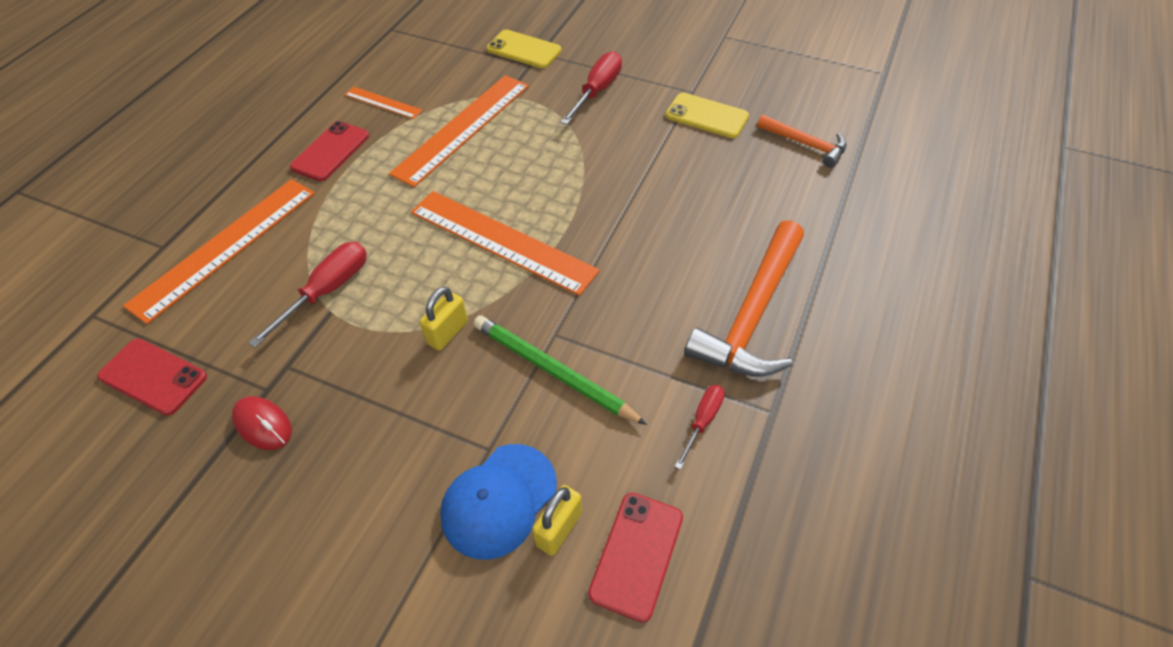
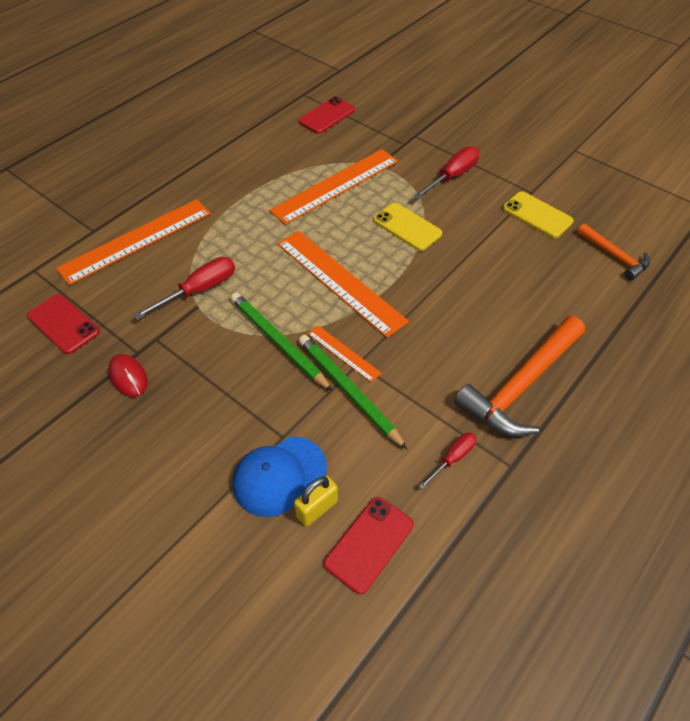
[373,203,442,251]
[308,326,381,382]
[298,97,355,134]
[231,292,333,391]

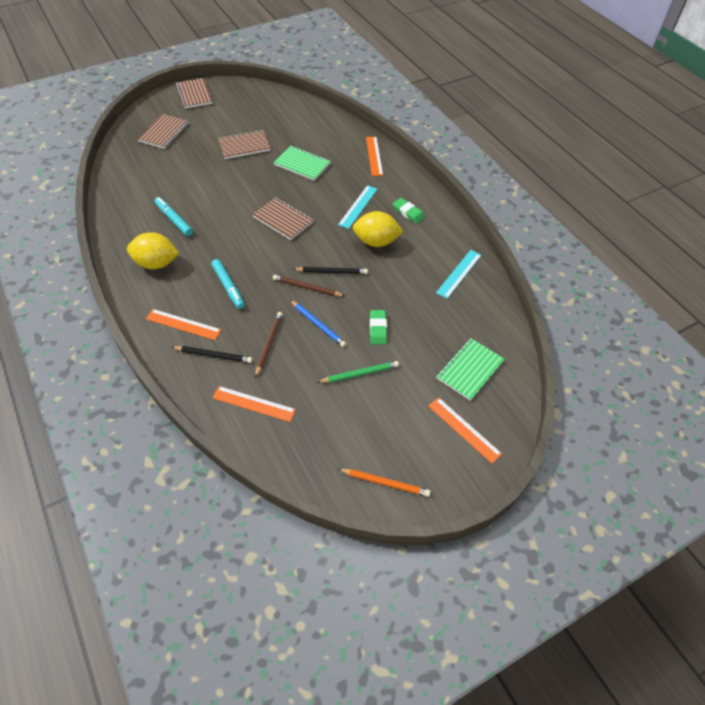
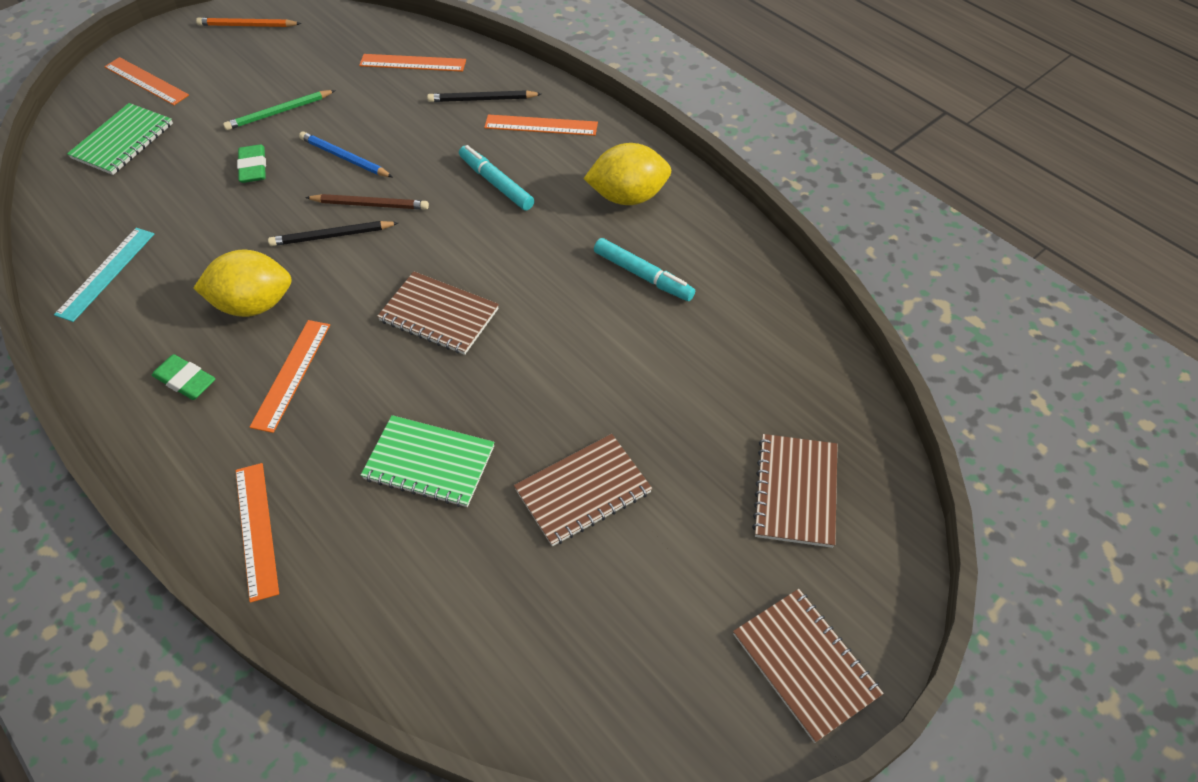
[250,320,330,433]
[255,312,283,378] (first image)

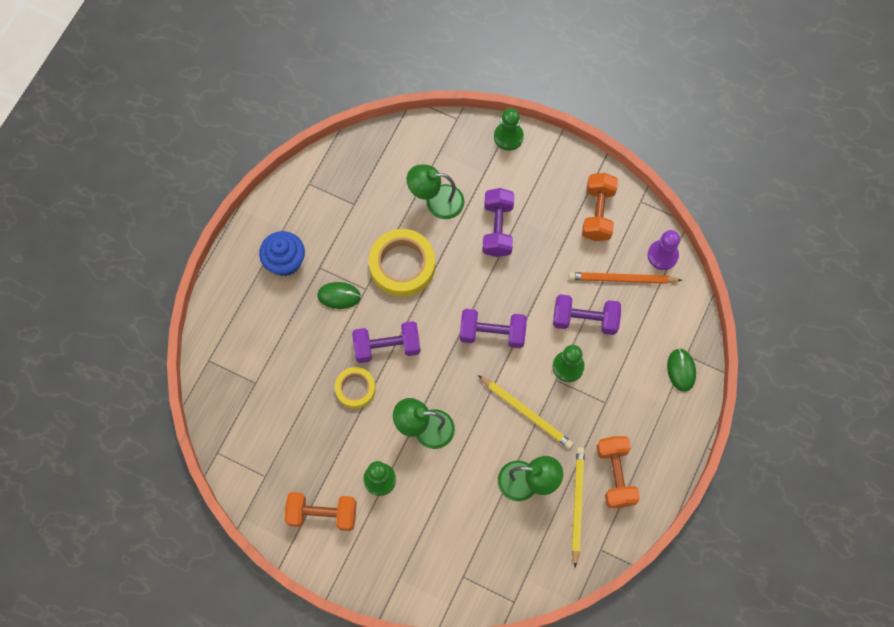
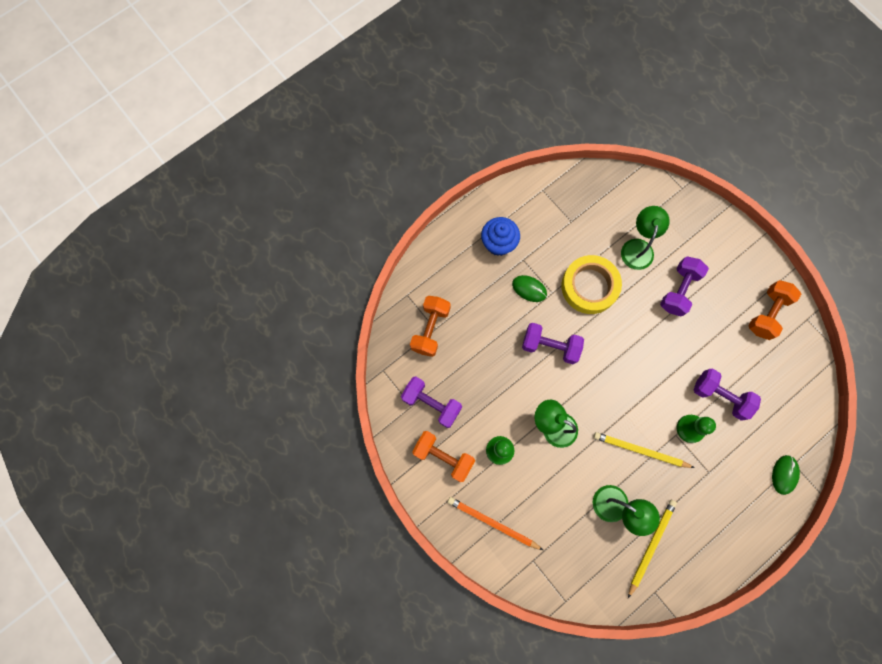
[494,108,524,151] (first image)
[621,206,670,270]
[648,230,680,270] (first image)
[447,497,543,550]
[401,377,462,428]
[335,367,376,409] (first image)
[594,432,695,468]
[410,296,451,357]

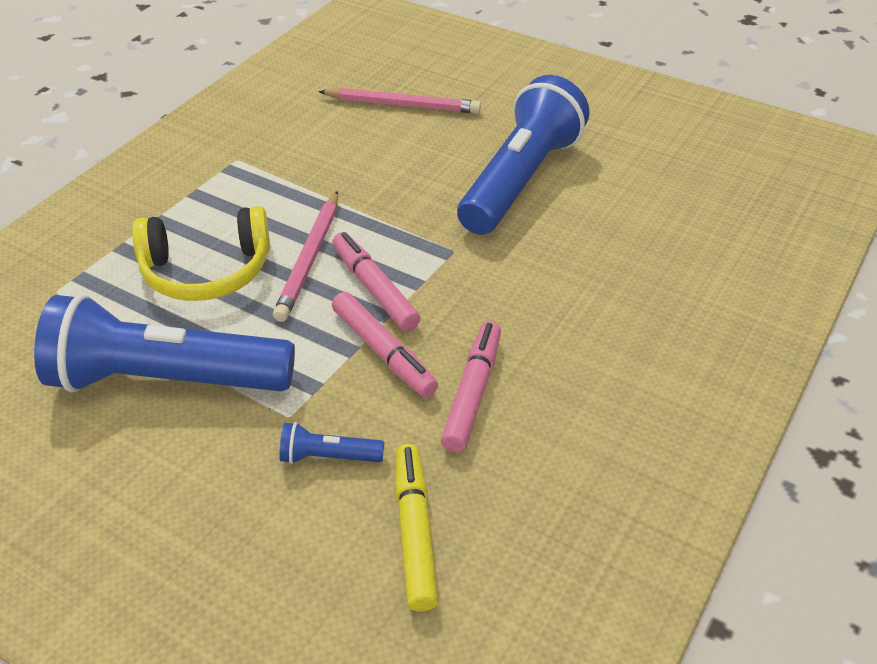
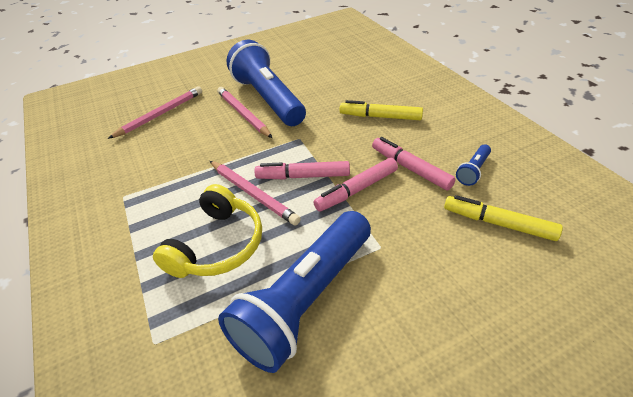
[313,158,398,212]
[456,144,491,186]
[217,87,272,138]
[339,100,423,120]

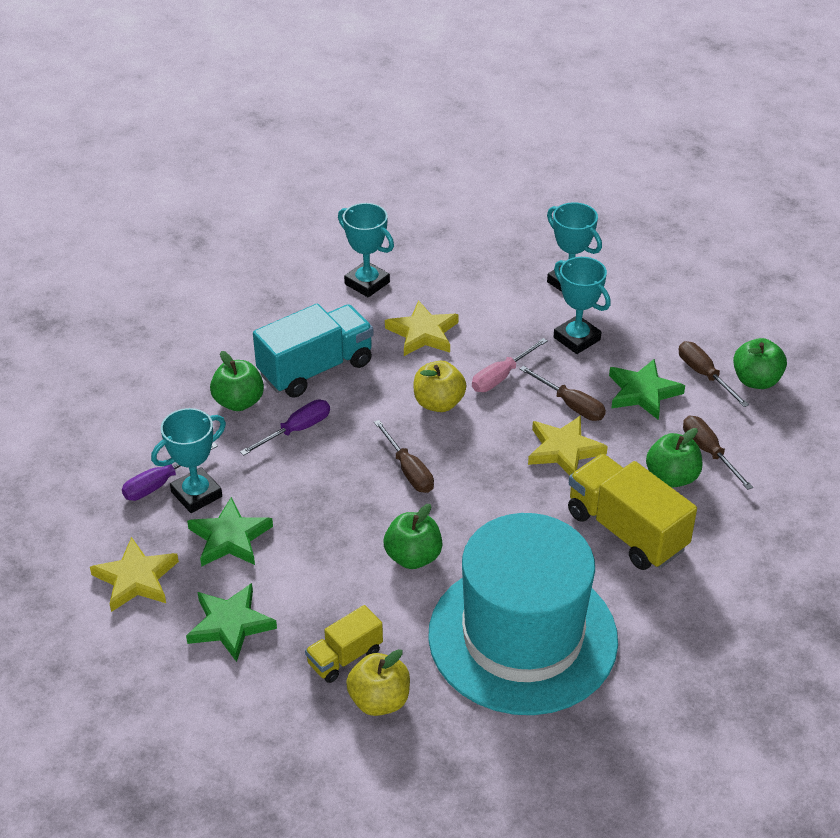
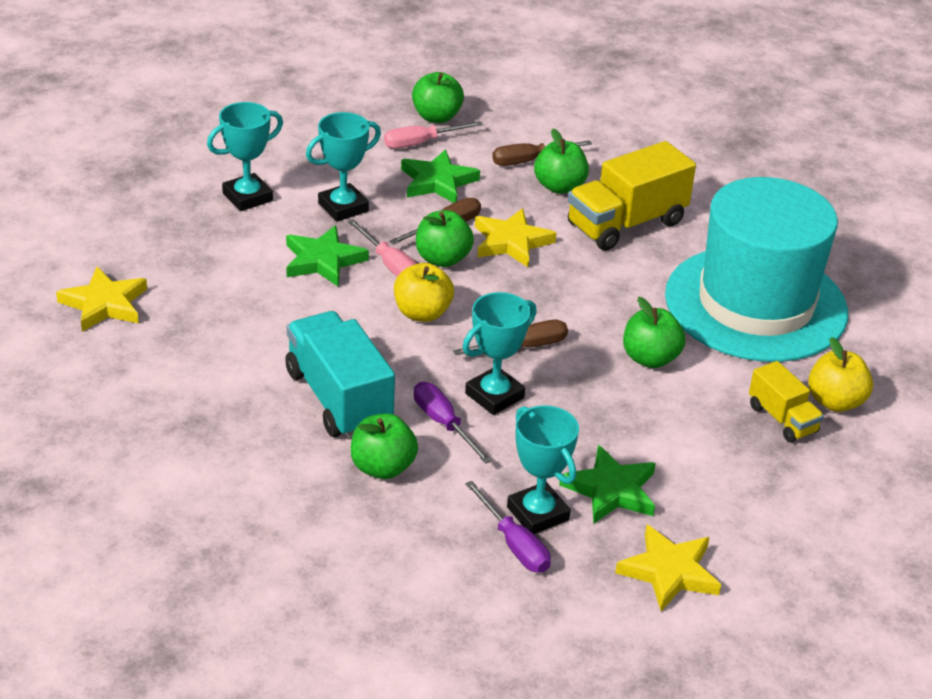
[463,292,537,415]
[56,267,147,332]
[384,121,483,149]
[286,225,369,287]
[416,210,474,267]

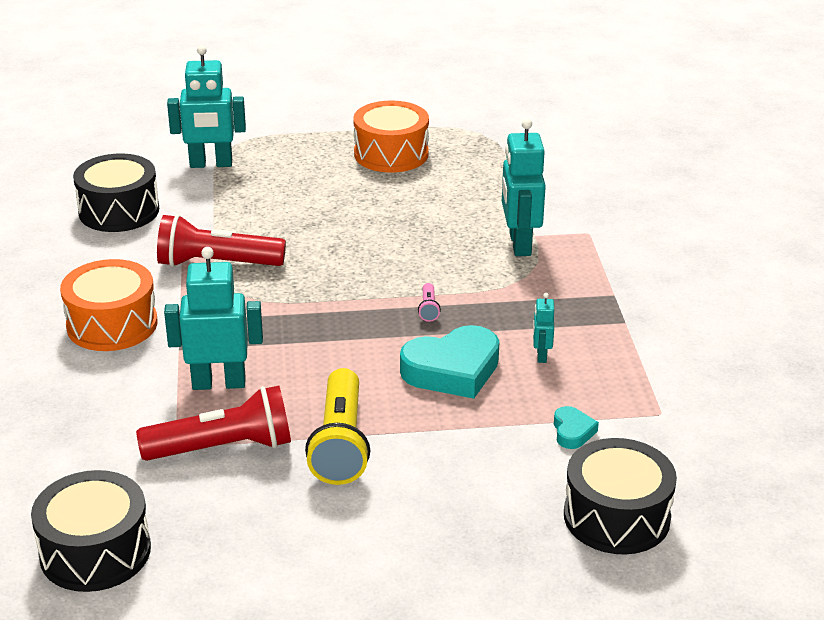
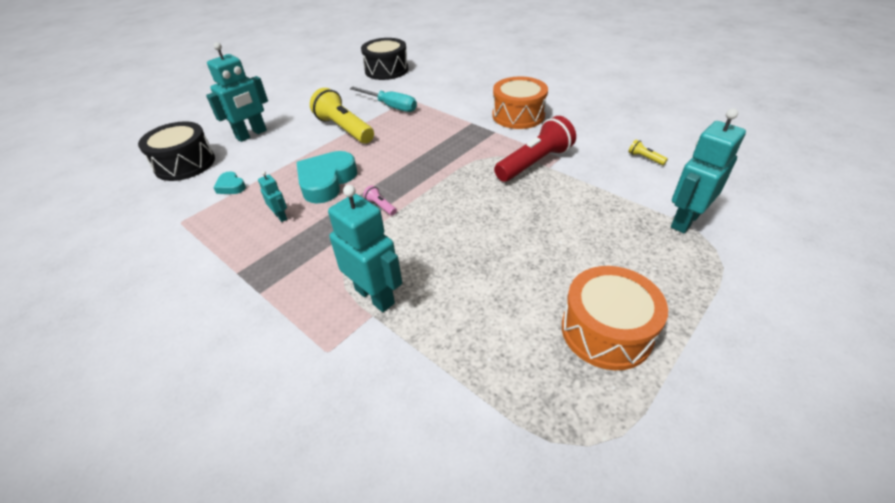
[628,139,668,165]
[206,42,268,142]
[350,87,417,112]

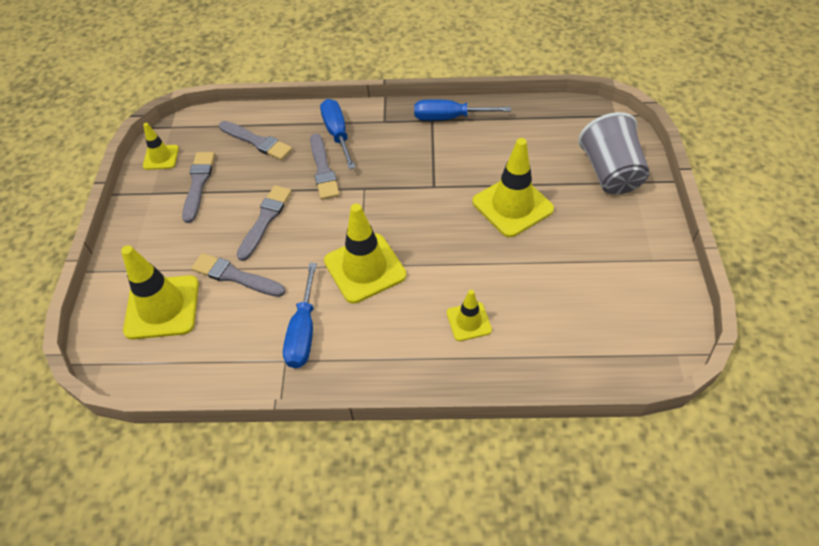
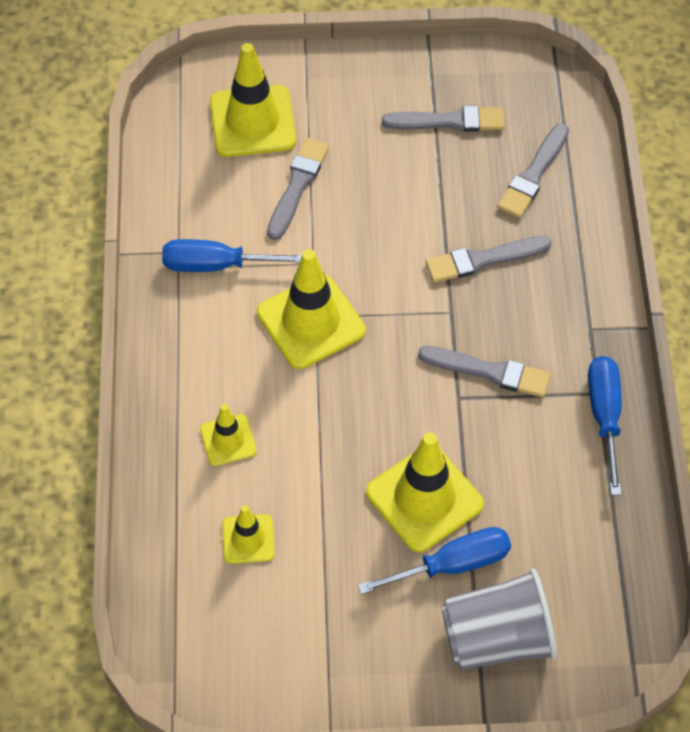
[357,527,511,595]
[222,505,274,564]
[418,346,551,397]

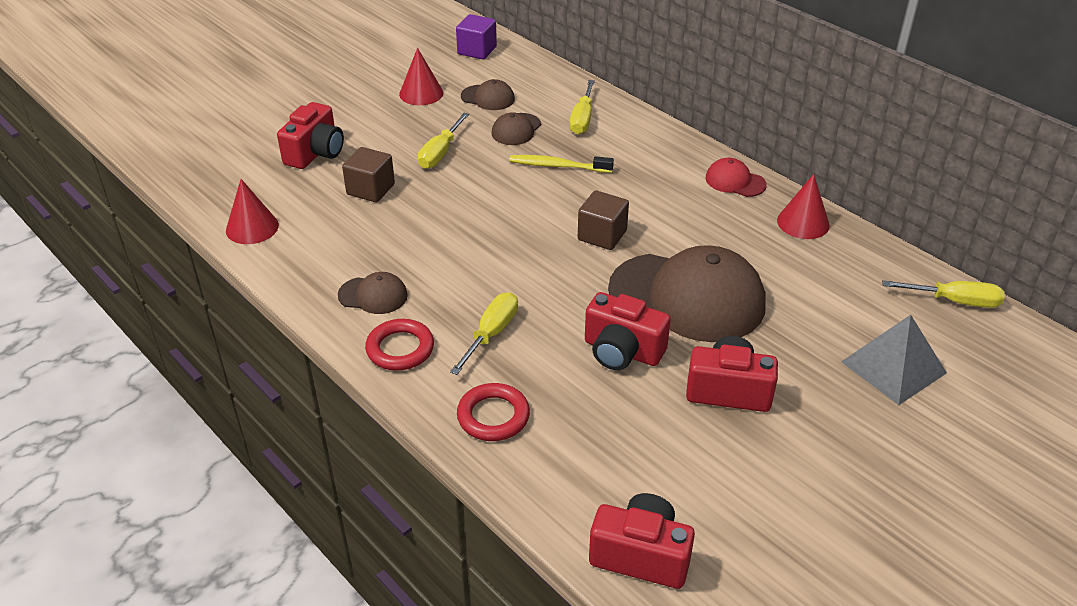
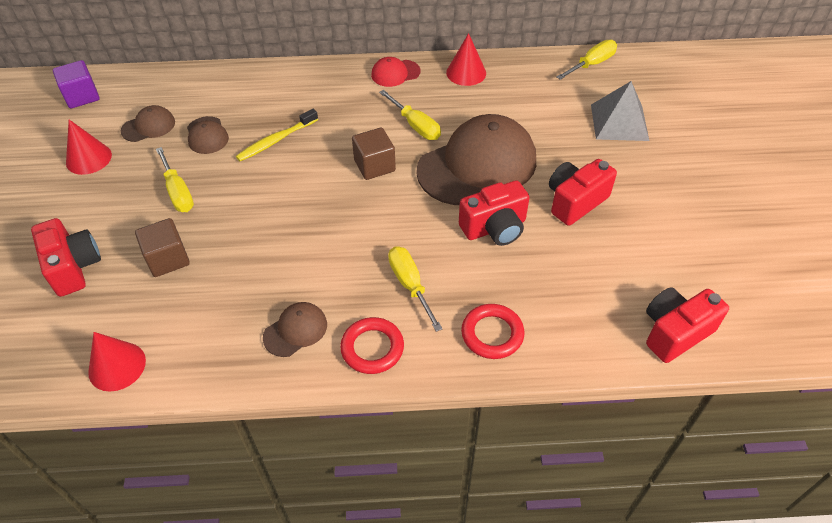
[379,90,441,140]

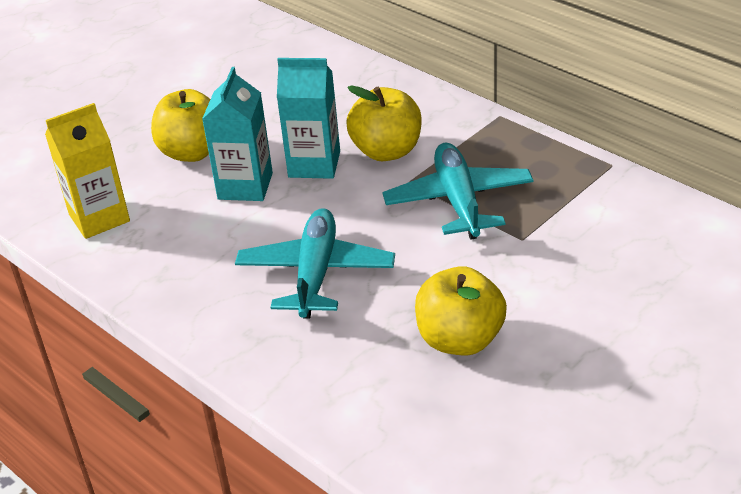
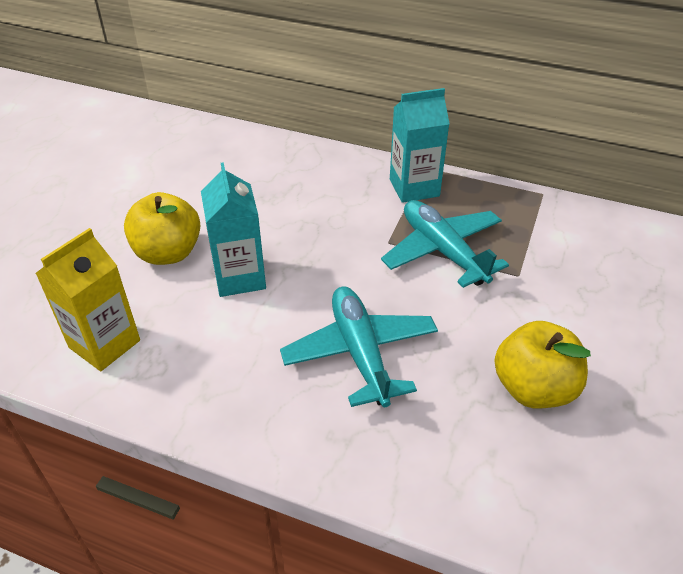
[390,88,450,203]
[346,85,422,161] (first image)

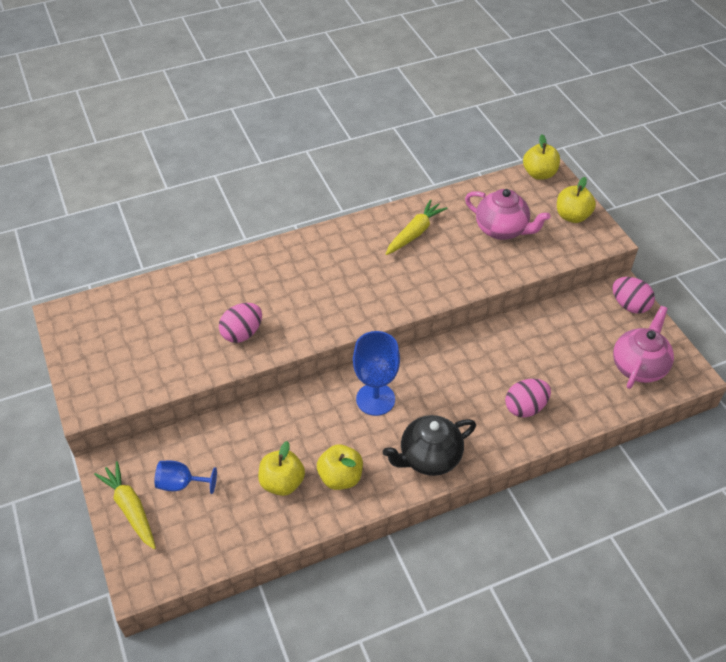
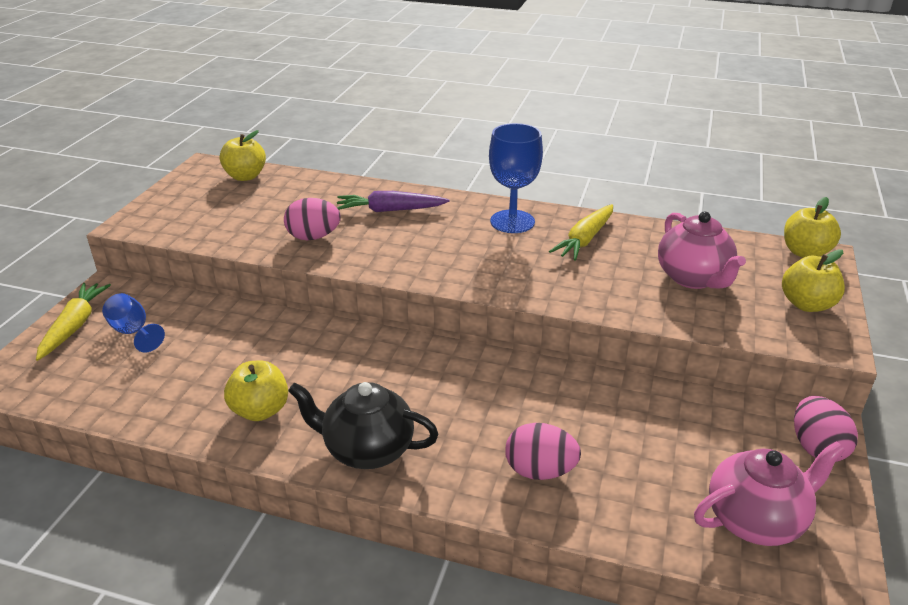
[549,204,613,261]
[489,123,543,233]
[220,130,266,181]
[337,191,449,212]

